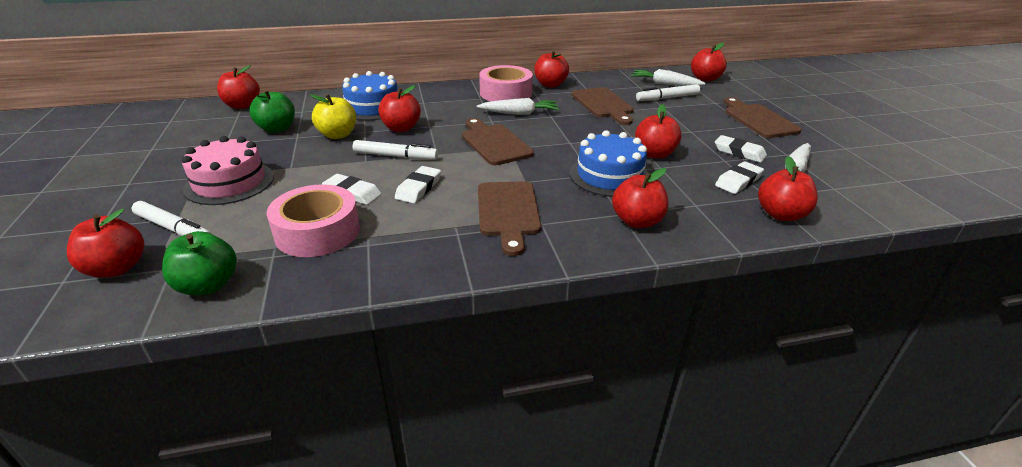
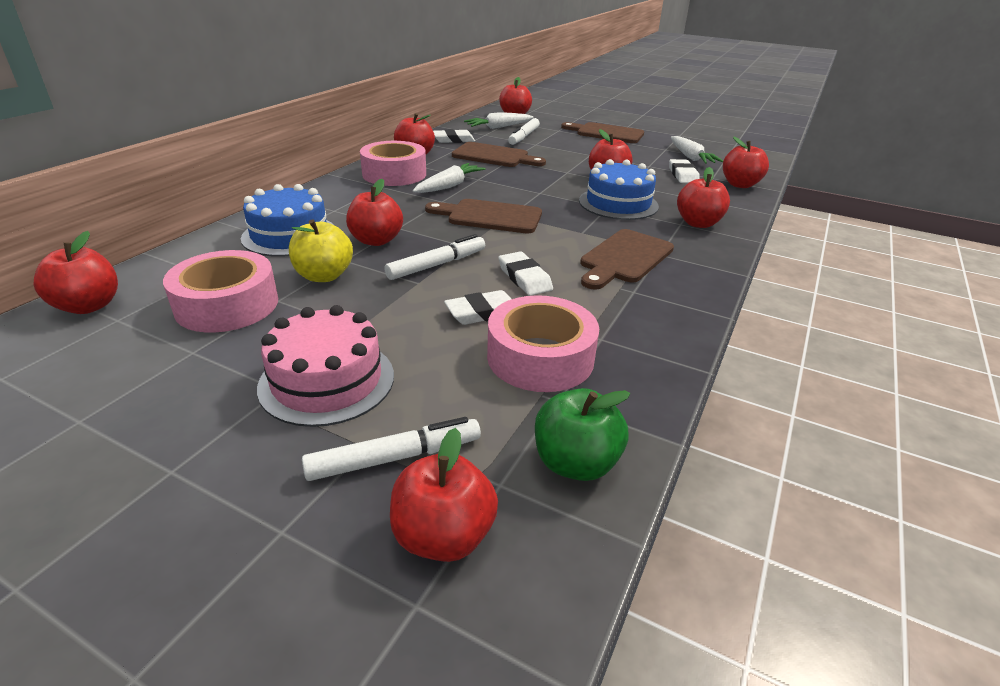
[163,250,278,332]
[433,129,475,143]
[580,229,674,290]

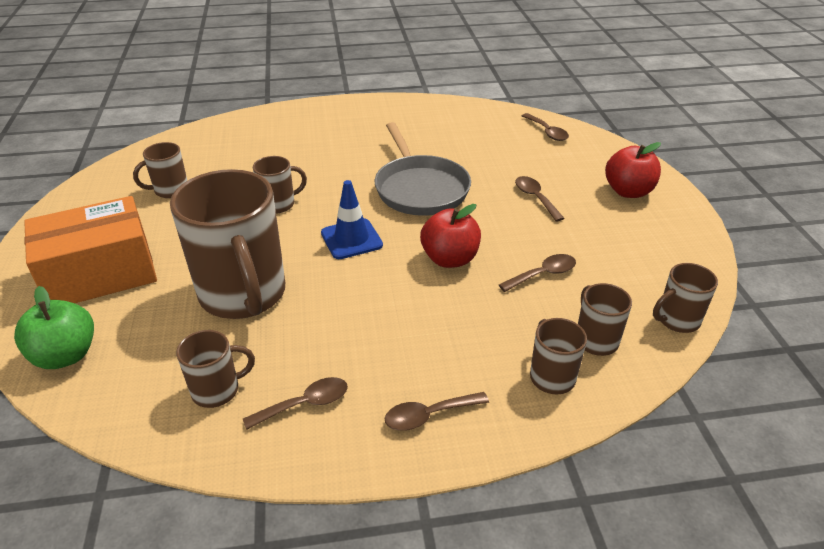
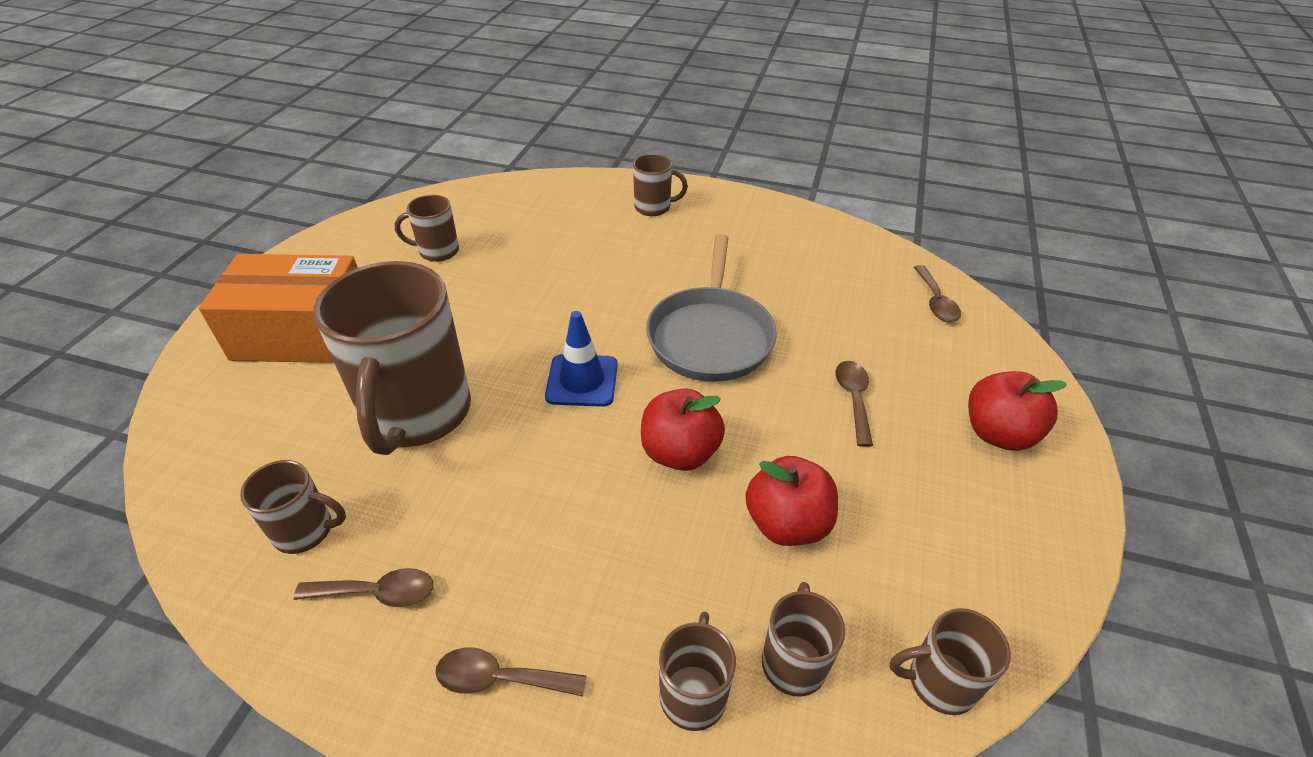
[633,154,688,216]
[745,456,838,546]
[14,286,94,369] (first image)

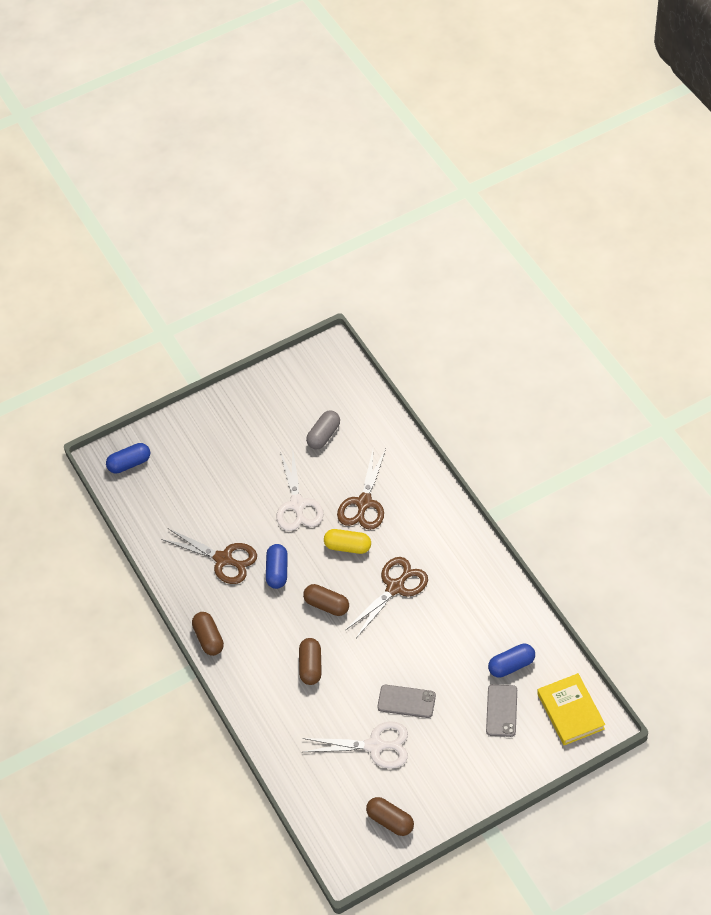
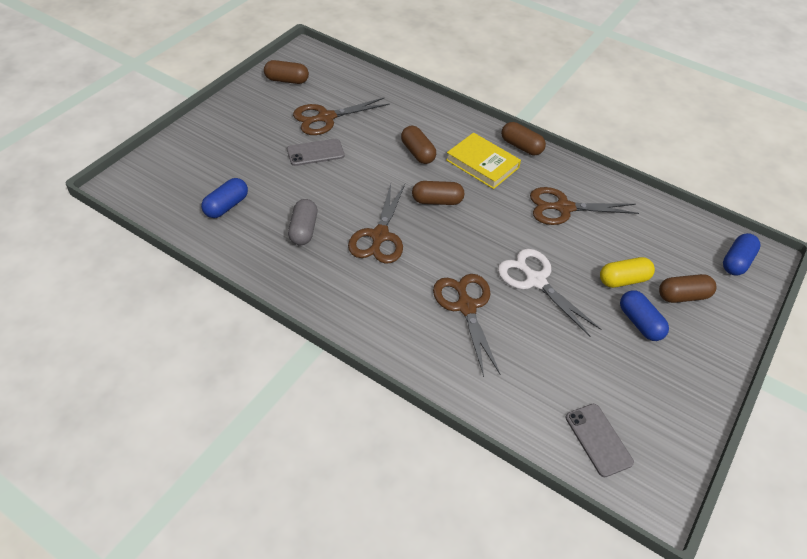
[288,199,317,245]
[600,257,655,288]
[620,290,669,341]
[446,132,521,189]
[566,404,634,477]
[293,98,390,135]
[659,274,716,303]

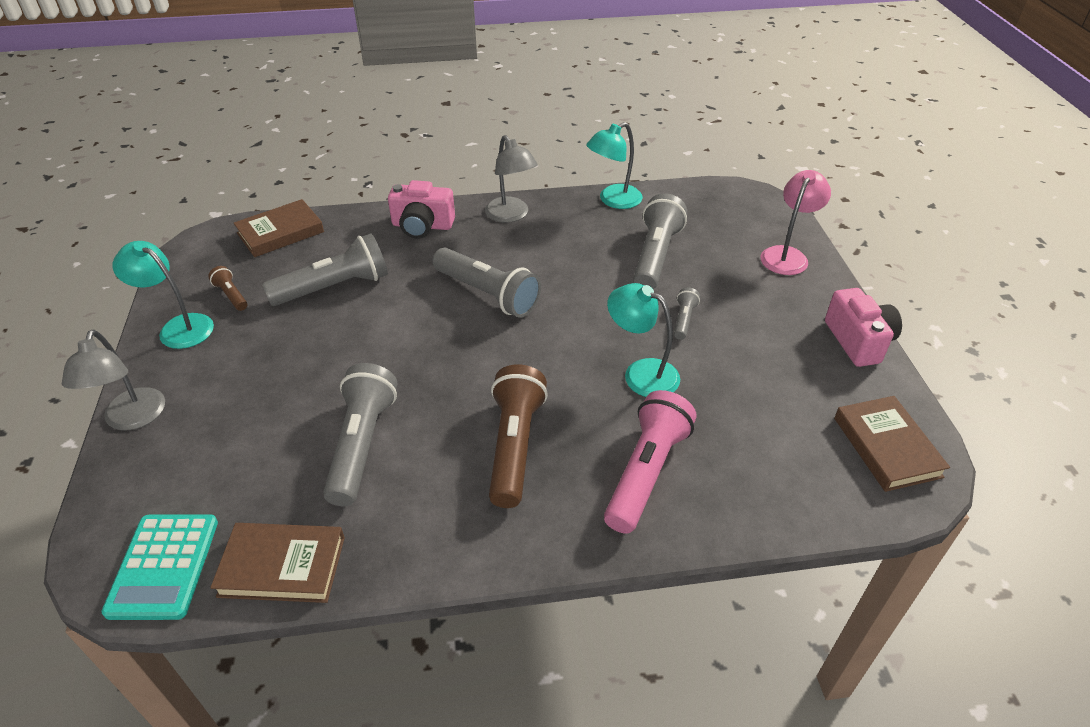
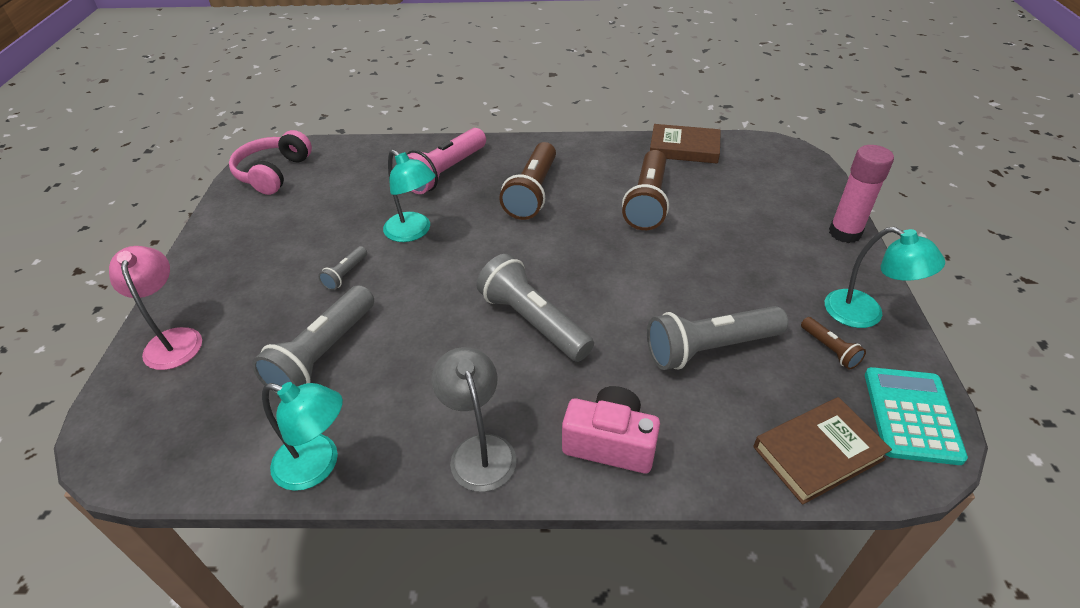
[262,382,343,491]
[109,246,202,370]
[825,288,902,367] (first image)
[829,145,894,243]
[622,150,669,230]
[229,130,312,195]
[865,367,968,465]

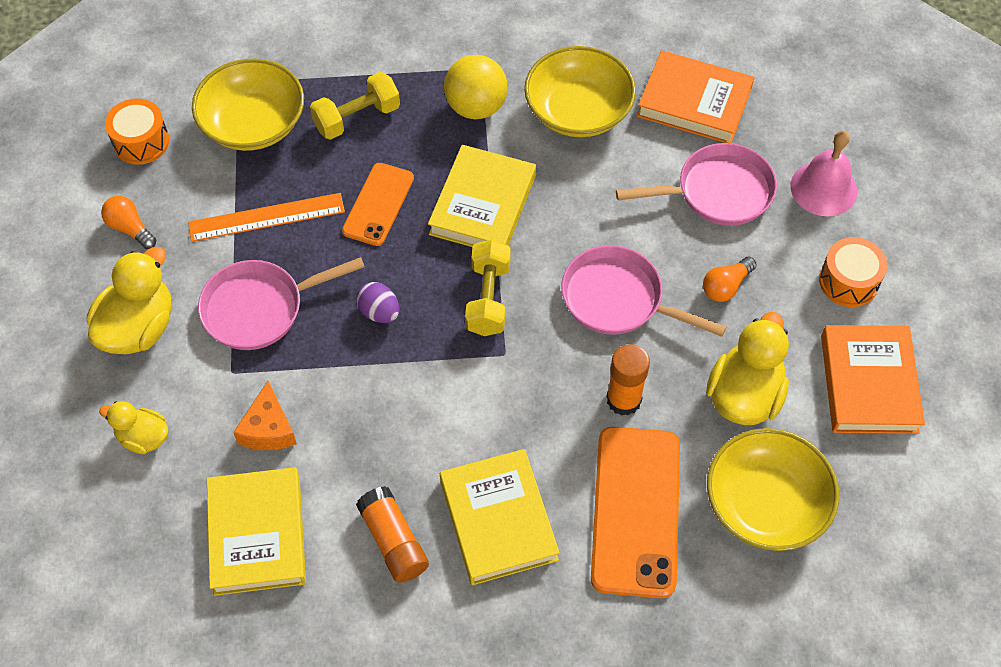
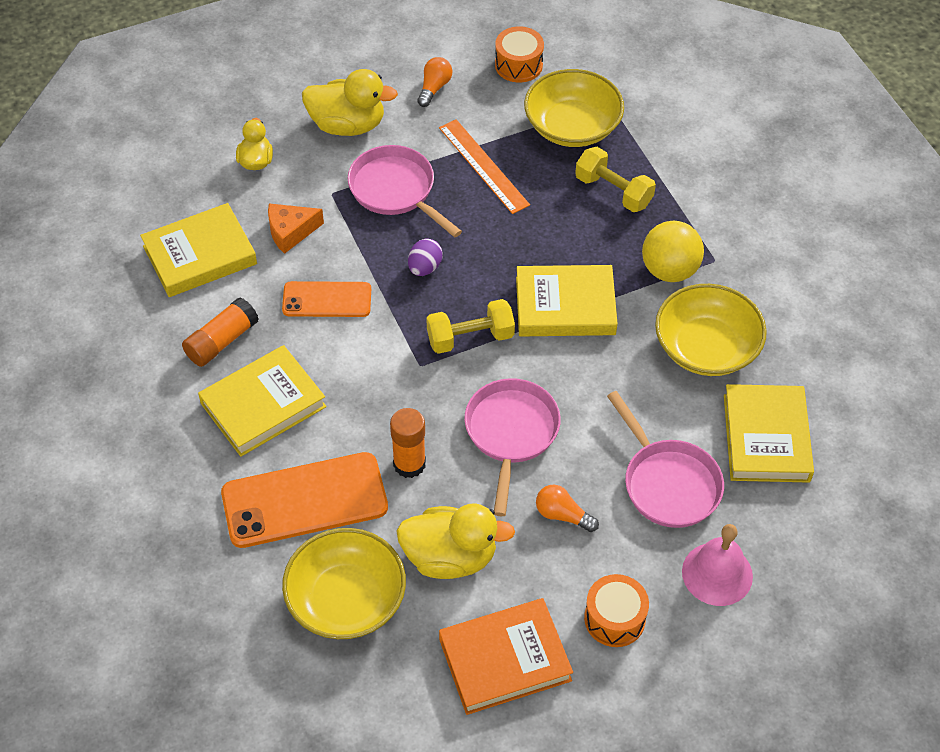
[724,384,814,483]
[282,281,371,317]

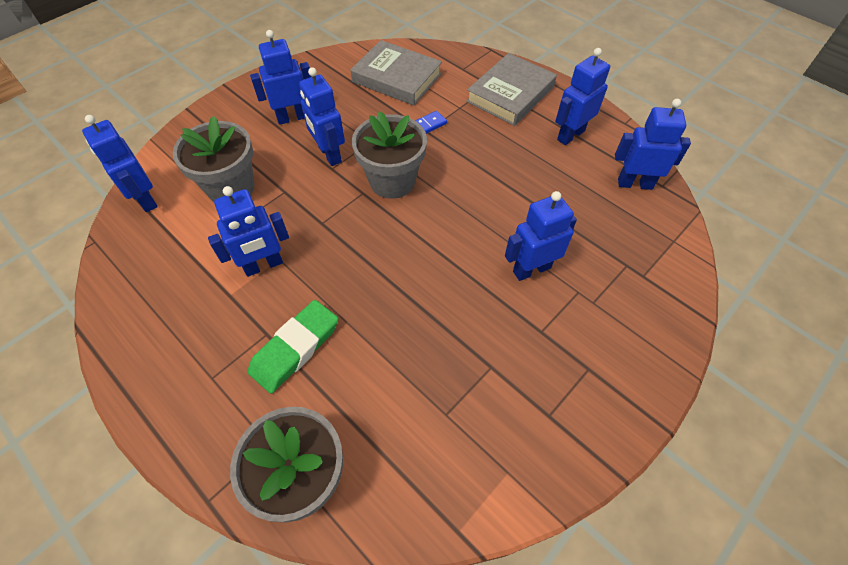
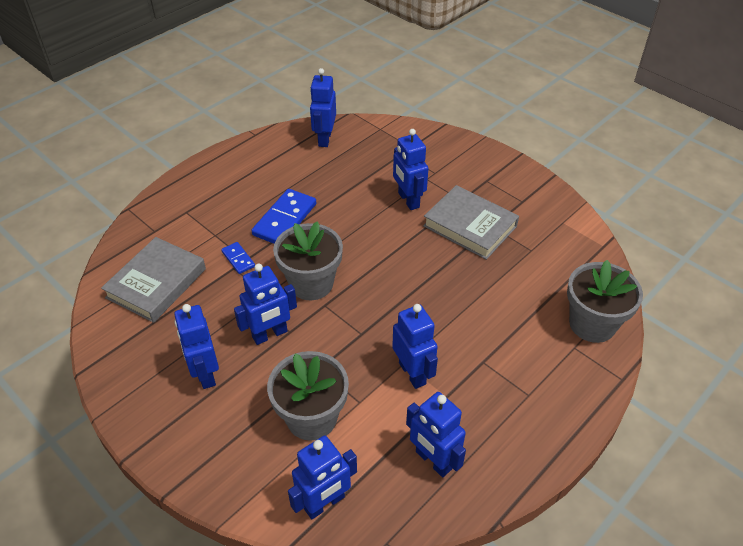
[406,392,466,477]
[423,185,519,260]
[248,300,338,394] (first image)
[251,189,316,244]

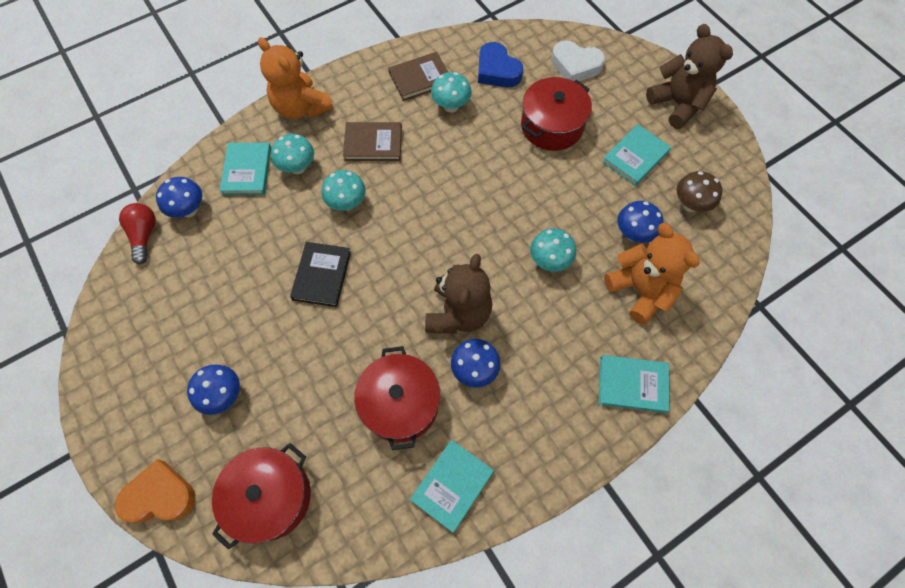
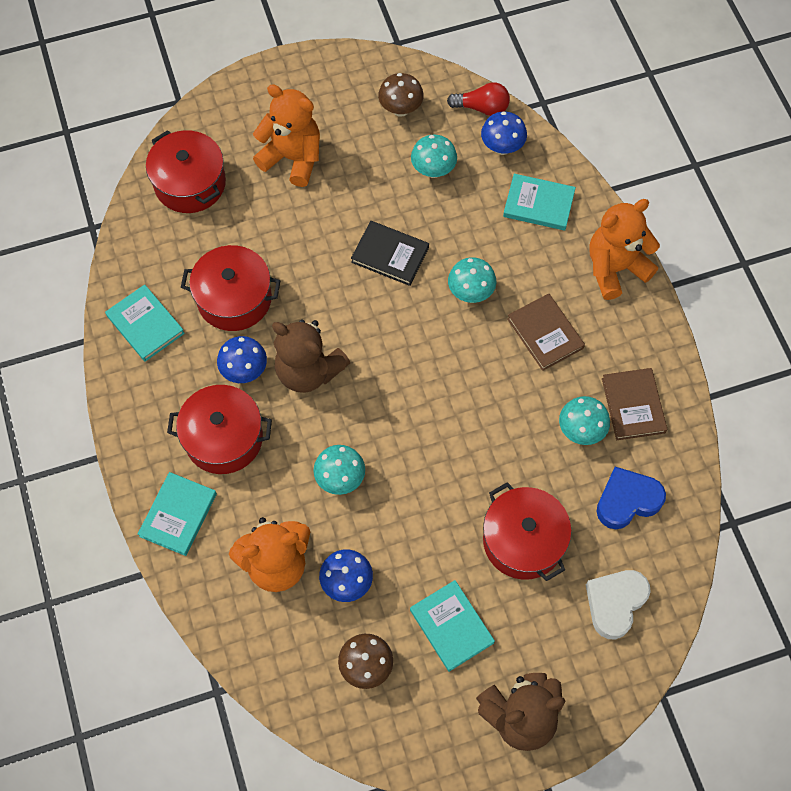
[507,293,585,371]
[411,135,457,178]
[253,84,320,187]
[115,459,196,523] (first image)
[378,73,424,117]
[167,385,272,474]

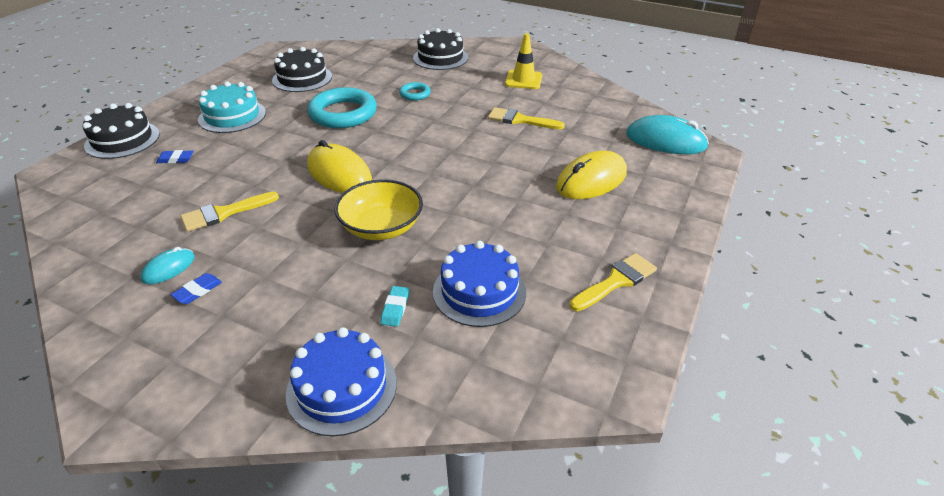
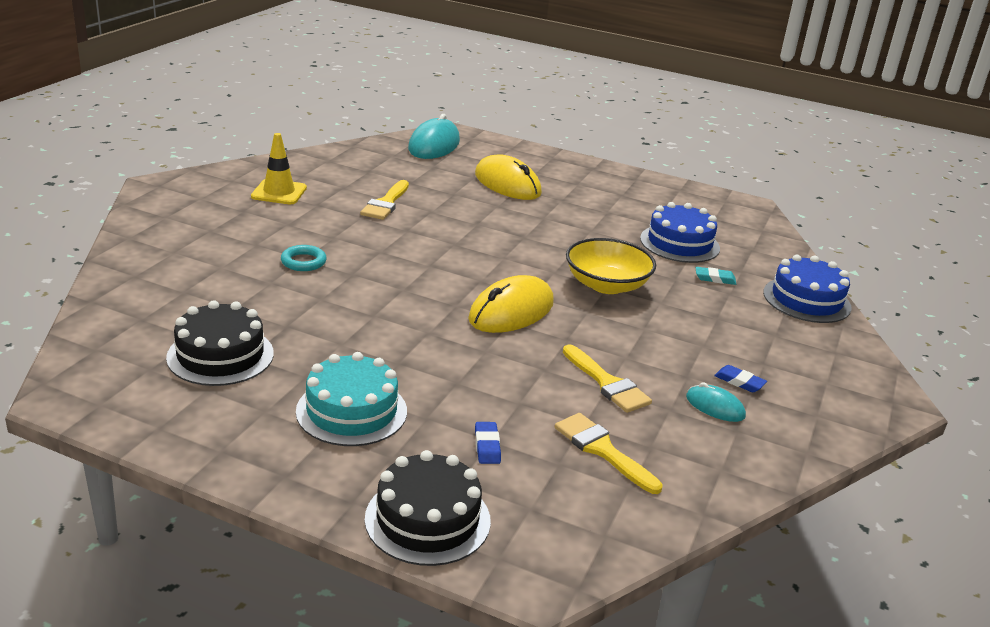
[413,28,468,70] (first image)
[307,87,377,128] (first image)
[555,413,663,494]

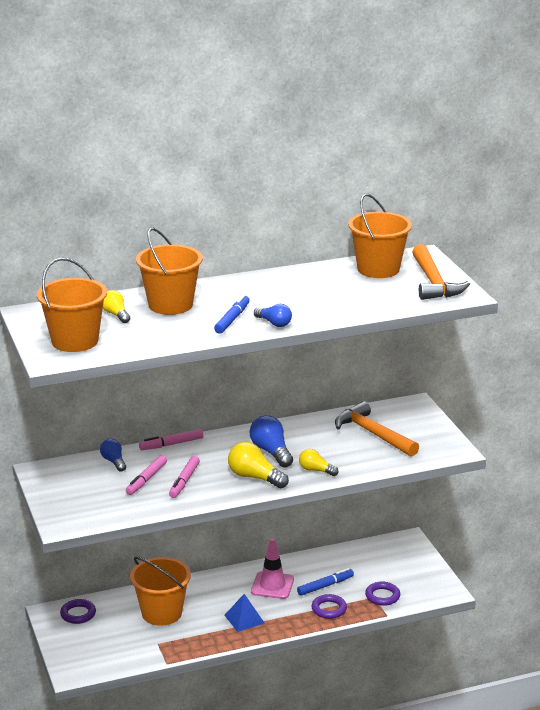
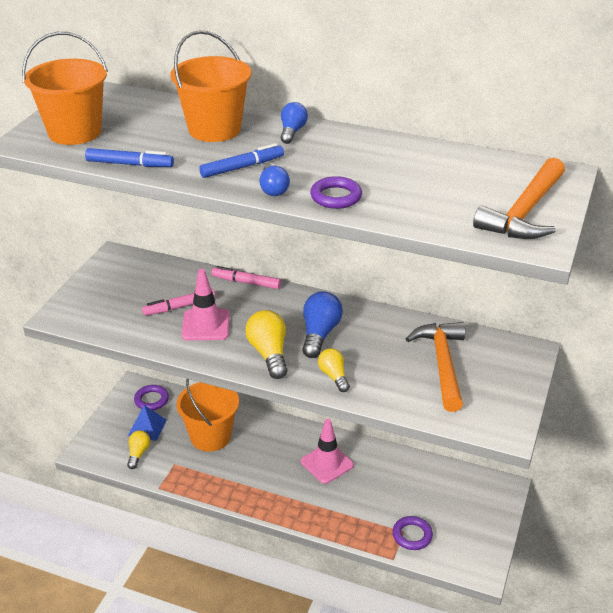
[348,194,412,278] (first image)
[127,430,150,469]
[281,102,308,144]
[181,269,230,340]
[85,148,174,167]
[128,405,167,441]
[310,176,362,209]

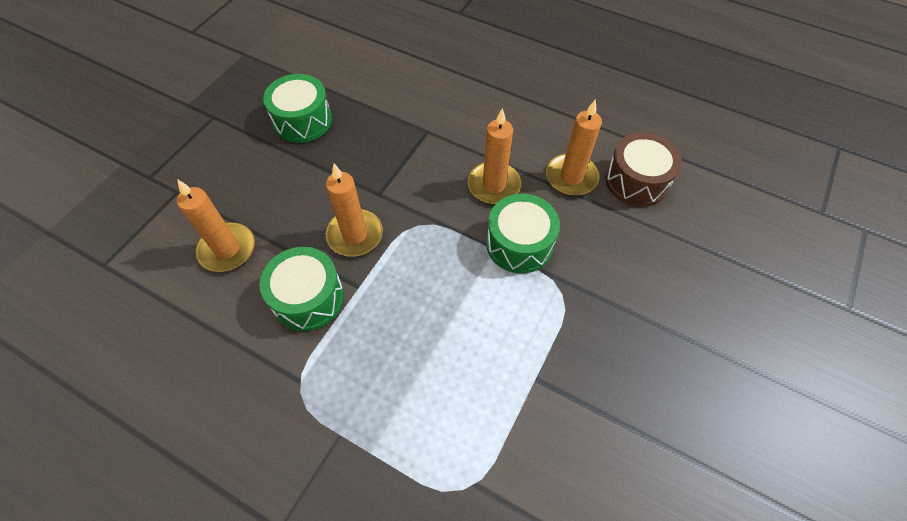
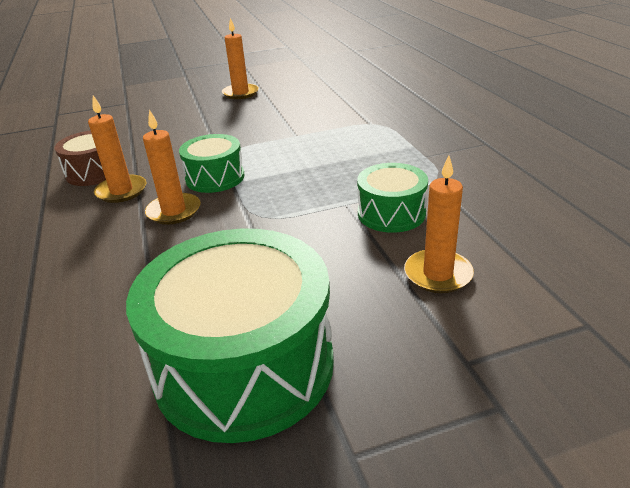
[126,229,334,443]
[222,18,259,99]

